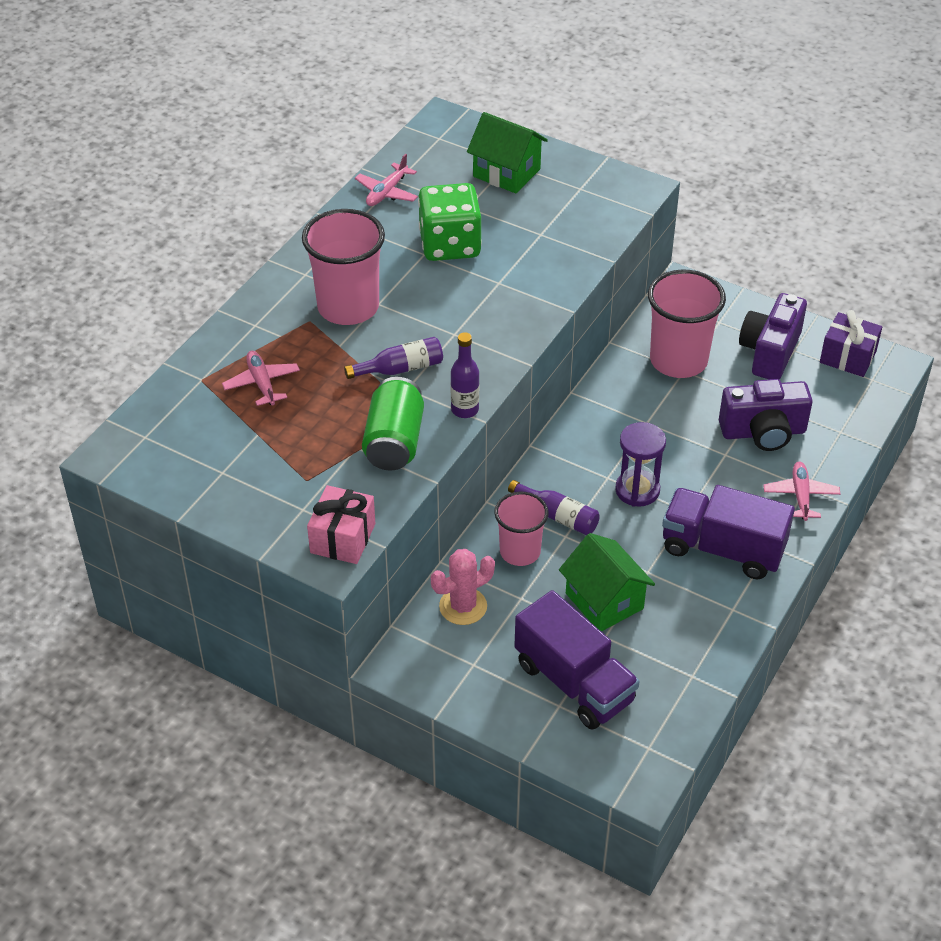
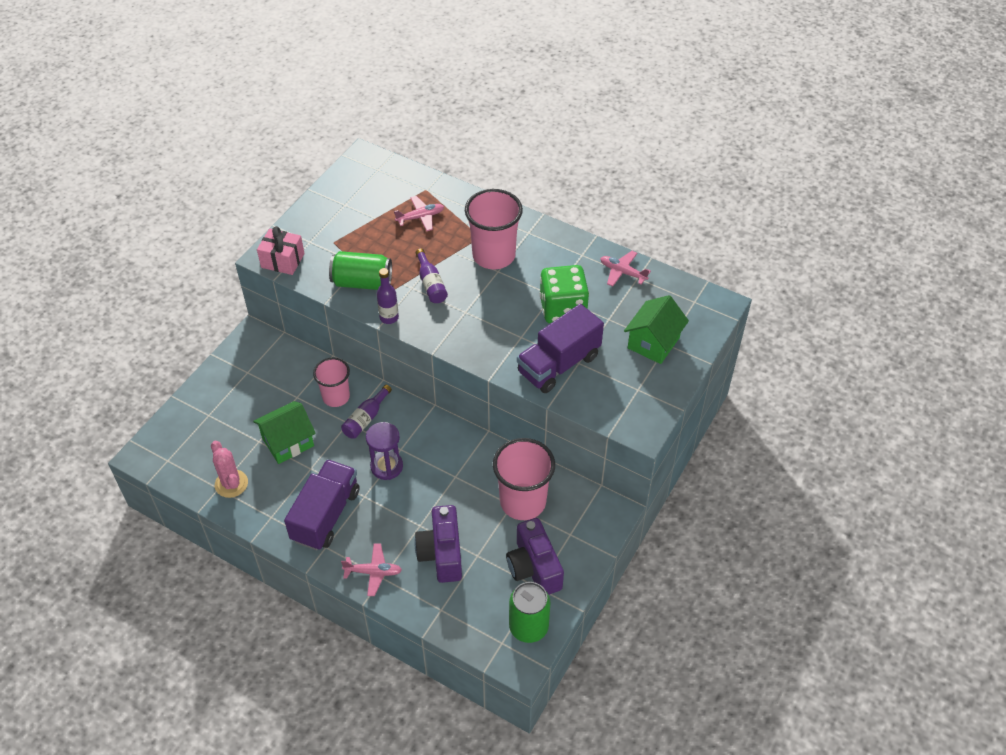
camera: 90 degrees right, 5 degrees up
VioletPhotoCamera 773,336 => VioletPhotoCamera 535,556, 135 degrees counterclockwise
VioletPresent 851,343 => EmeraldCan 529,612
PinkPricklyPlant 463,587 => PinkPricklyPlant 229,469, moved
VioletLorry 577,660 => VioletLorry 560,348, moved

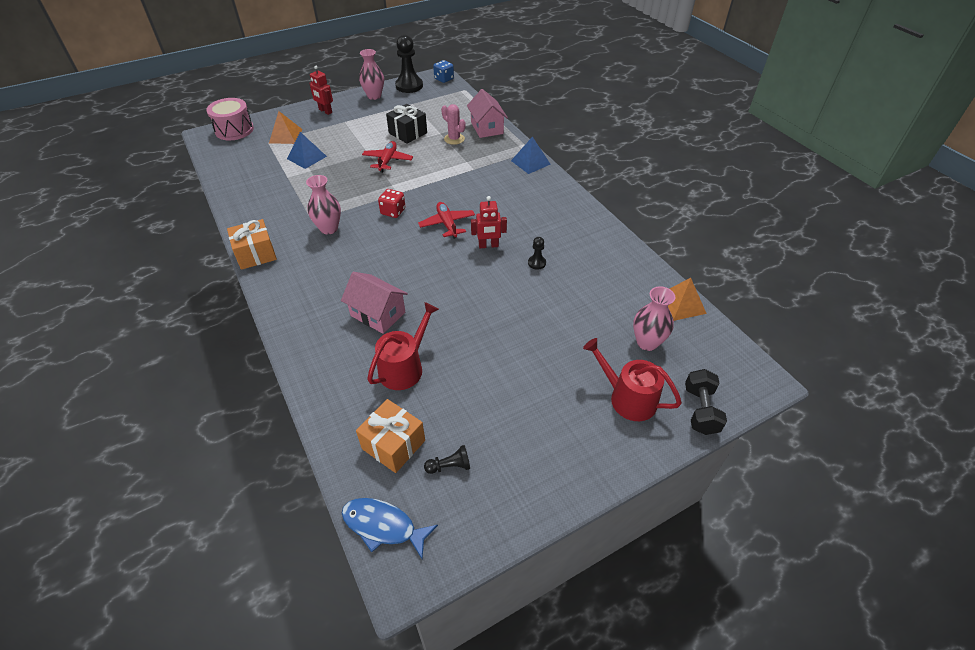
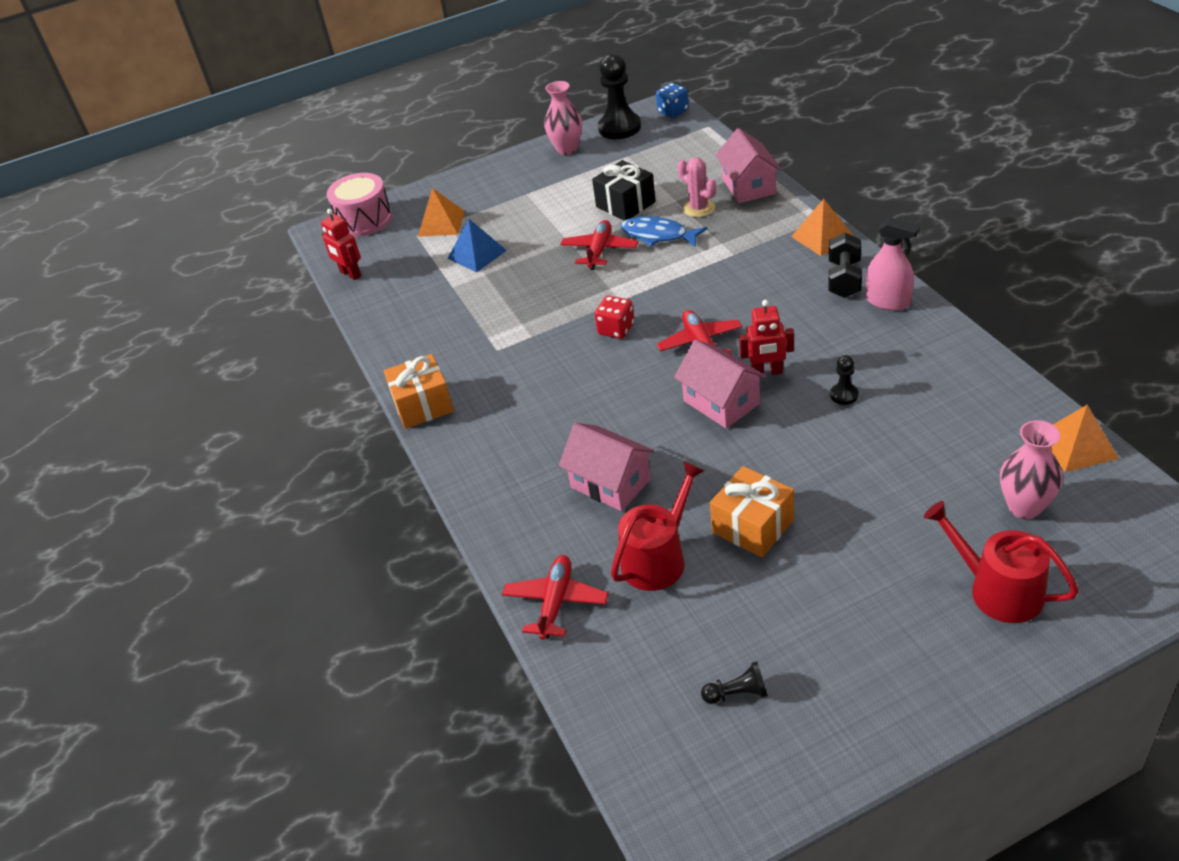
camera: 10 degrees right, 5 degrees down
CrimsonToyRobot 321,90 => CrimsonToyRobot 341,244, moved
CobaltPyramidShape 531,155 => OrangePyramidShape 822,227
PinkFlowerVase 323,205 => nothing
JetBlackFreeWeight 706,402 => JetBlackFreeWeight 845,265, moved
OrangePresent 390,436 => OrangePresent 752,511, moved
CobaltToyFish 390,528 => CobaltToyFish 664,231, moved
nothing => PinkSprayer 893,264
nothing => PinkToyHouse 720,384
nothing => CrimsonAeroplane 555,597

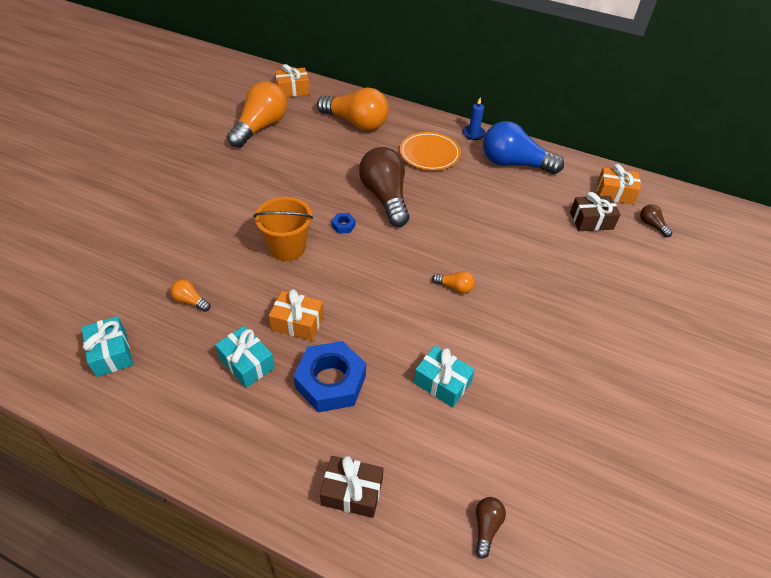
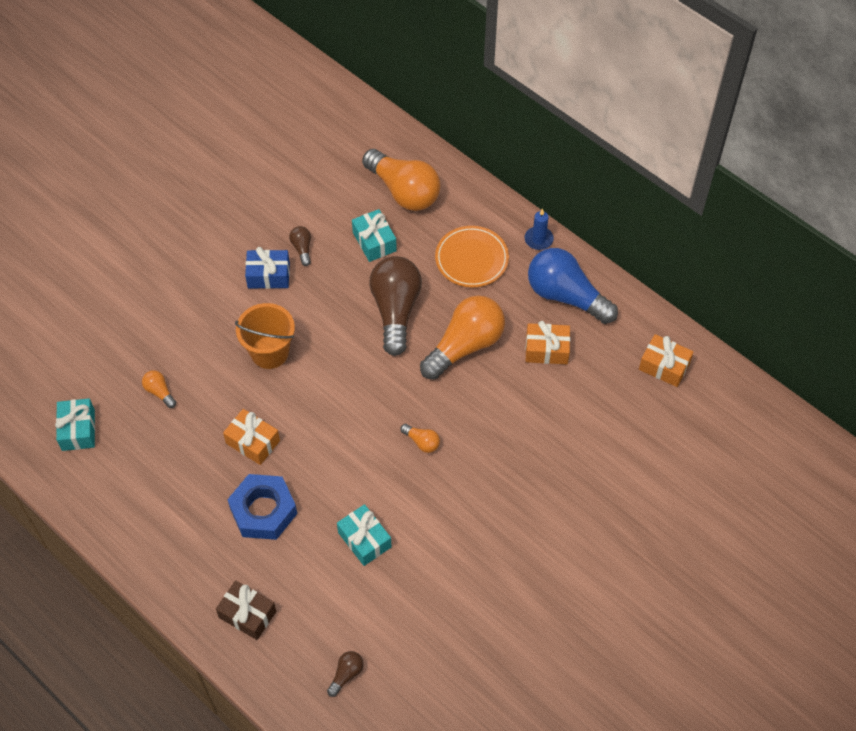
camera: 20 degrees right, 10 degrees up
OrangePresent 292,80 => OrangePresent 547,342, moved
OrangeLightbulb 257,114 => OrangeLightbulb 462,337, moved
DarkBrownPresent 595,211 => nothing
DarkBrownLightbulb 656,220 => DarkBrownLightbulb 300,246, moved
CobaltHexNut 343,223 => nothing
TealPresent 245,356 => TealPresent 374,235, moved
nothing => CobaltPresent 267,268

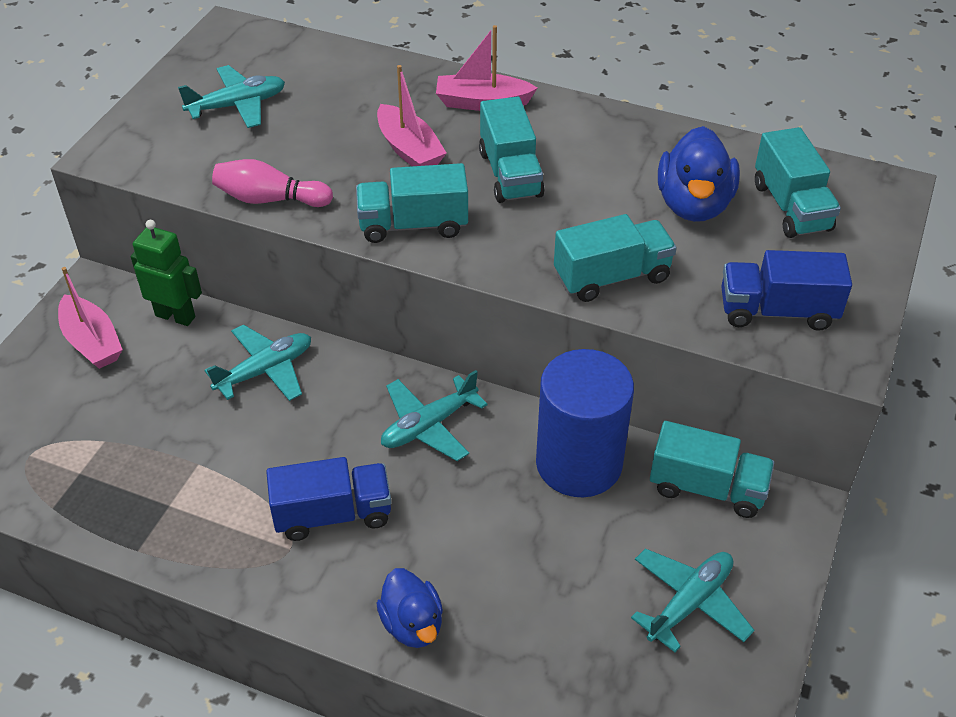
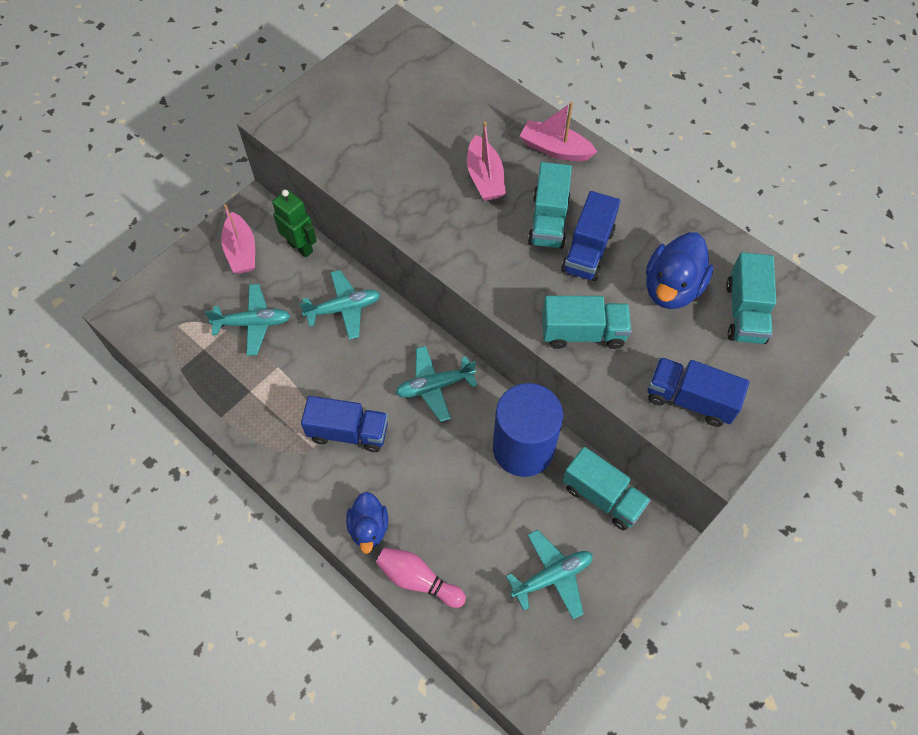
camera: 20 degrees right, 15 degrees up
TealAeroplane 231,96 => TealAeroplane 247,320, moved
PinkBowlingPin 272,183 => PinkBowlingPin 421,578, moved
TealLorry 412,203 => nothing
nothing => CobaltLorry 590,236

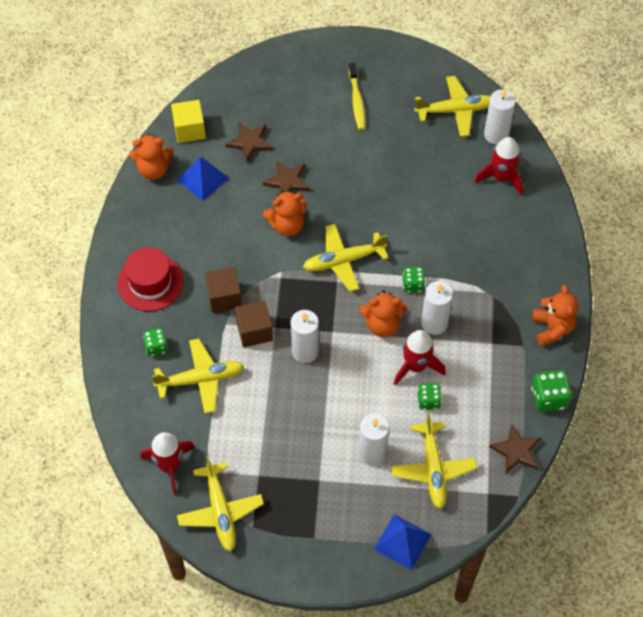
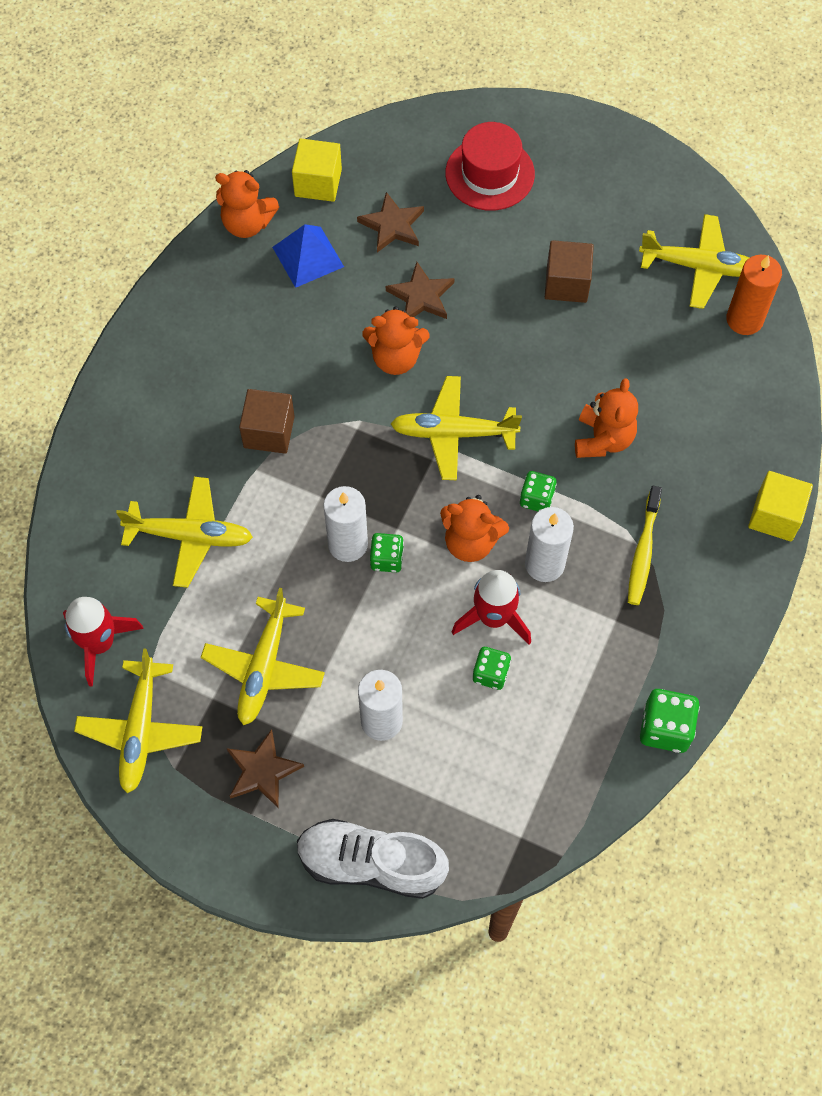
camera: 20 degrees right, 5 degrees up
GoldenToothbrush 357,96 => GoldenToothbrush 645,545, moved
SnowWhitePillarCandle 500,117 => OrangePillarCandle 754,295
CrimsonRocket 498,166 => nothing
CrimsonTallHat 150,279 => CrimsonTallHat 490,166, moved
OrangeTeddyBear 555,315 => OrangeTeddyBear 606,418, moved
DarkBrownBlock 254,324 => DarkBrownBlock 569,271, moved
EmeraldDie 155,342 => EmeraldDie 387,553, moved
GoldenAeroplane 434,461 => GoldenAeroplane 263,656, moved
DarkBrownFivePointedStar 515,449 => DarkBrownFivePointedStar 265,768, moved
CobaltPyramidShape 403,542 => SnowWhiteSneaker 373,859
nothing => GoldenBlock 780,506

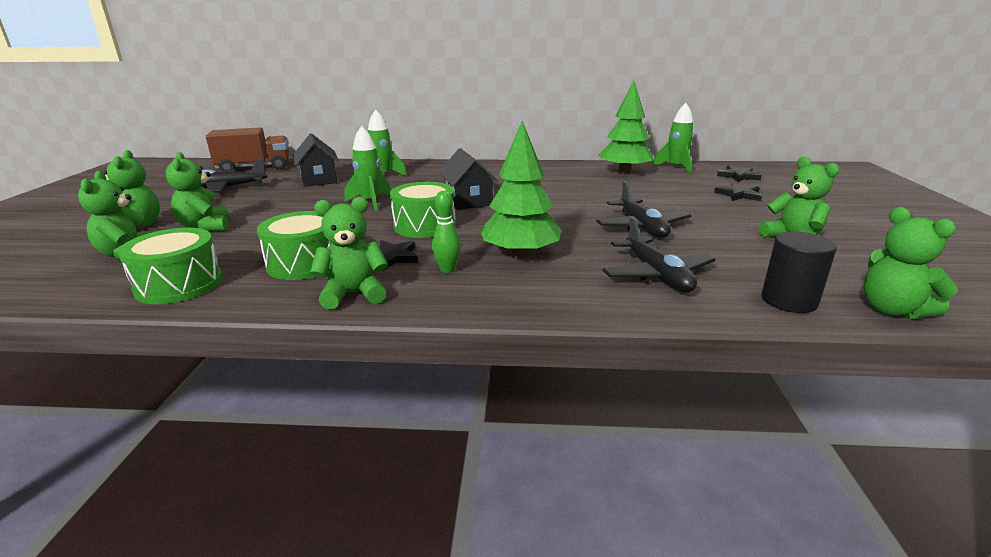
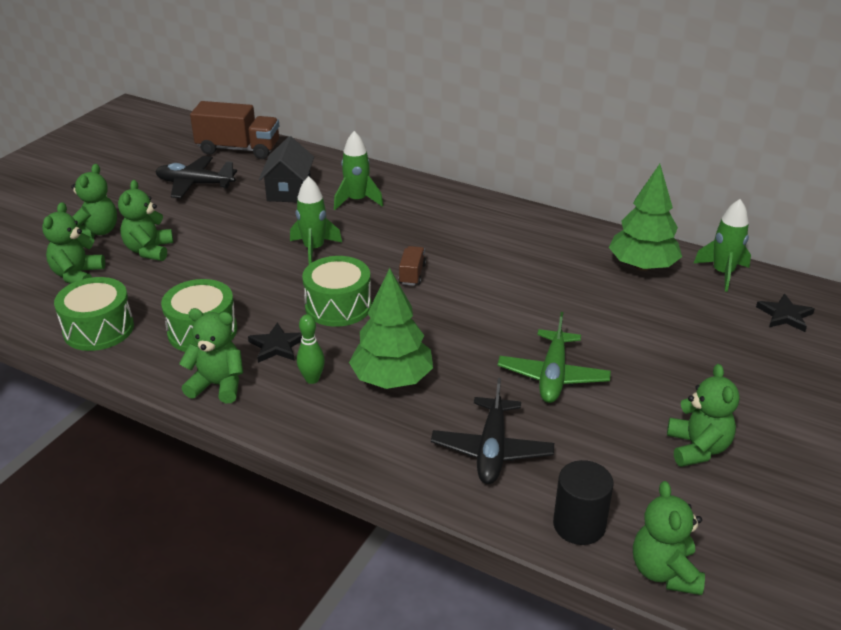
camera: 25 degrees right, 10 degrees up
JetBlackToyHouse 468,179 => DarkBrownLorry 412,266
JetBlackAeroplane 643,209 => EmeraldAeroplane 554,357
JetBlackFivePointedStar 738,191 => nothing

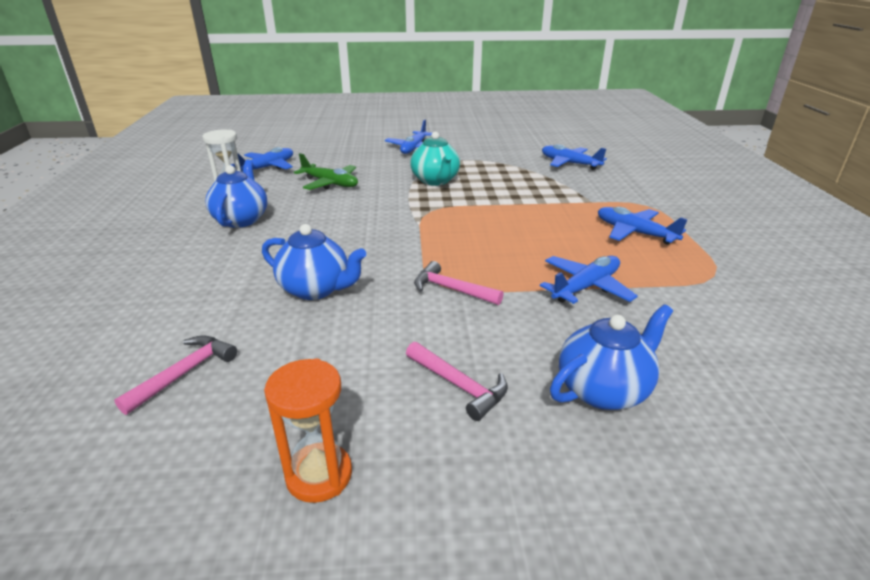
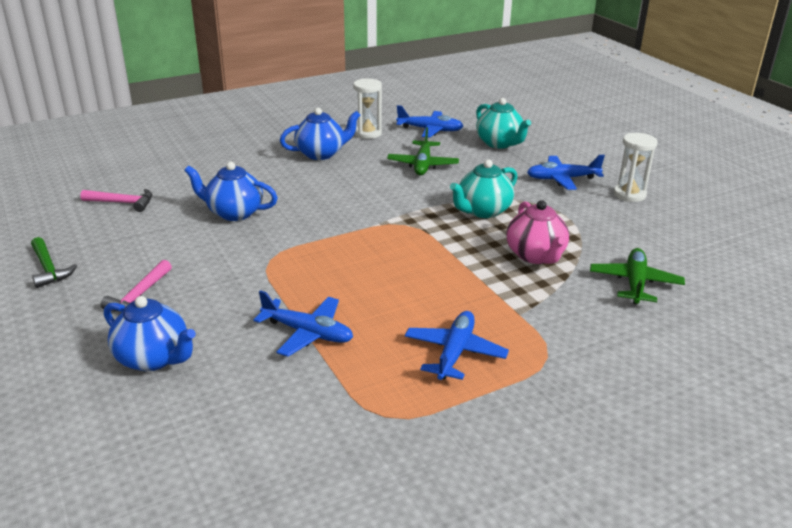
camera: 65 degrees right, 0 degrees up
CobaltAeroplane 574,157 => EmeraldAeroplane 637,276
CobaltTeapot 314,262 => CobaltTeapot 231,191, 105 degrees clockwise
PinkHammer 459,283 => nothing
OrangeHourglass 308,430 => EmeraldHammer 54,262
nothing => TealTeapot 503,123
nothing => SnowWhiteHourglass 636,167
nothing => PinkTeapot 538,232

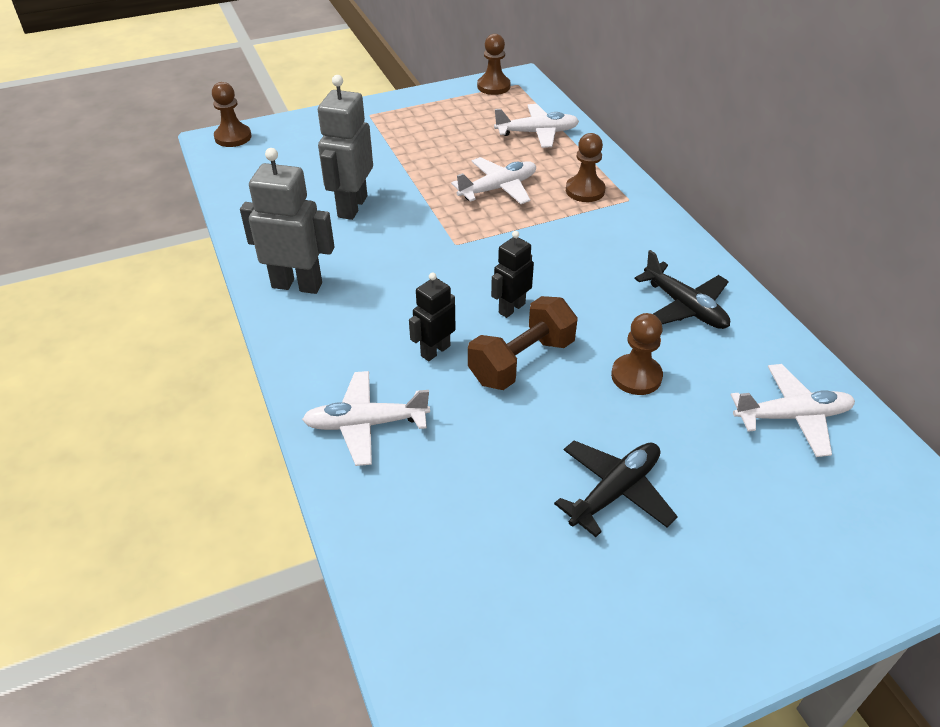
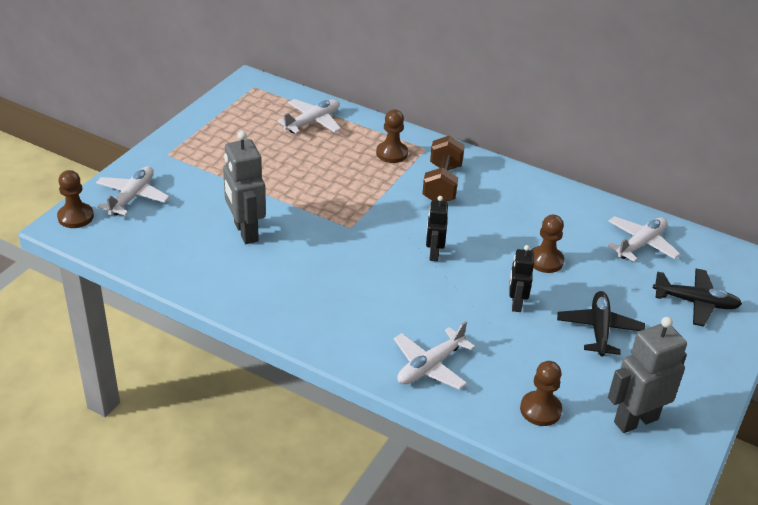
camera: 40 degrees left, 5 degrees down
DarkBrownPawn 494,64 => DarkBrownPawn 541,393, moved
GreyToyRobot 287,221 => GreyToyRobot 647,375, moved
SnowWhiteAeroplane 493,180 => SnowWhiteAeroplane 133,191, moved
JetBlackAeroplane 682,289 => JetBlackAeroplane 697,298, moved
JetBlackToyRobot 432,317 => JetBlackToyRobot 521,278, moved
DarkBrownFreeWeight 523,343 => DarkBrownFreeWeight 443,168, moved

